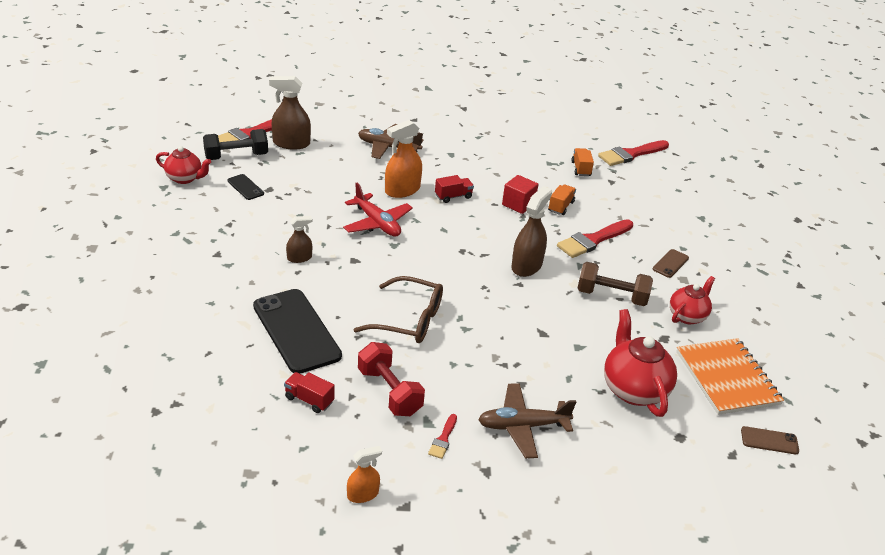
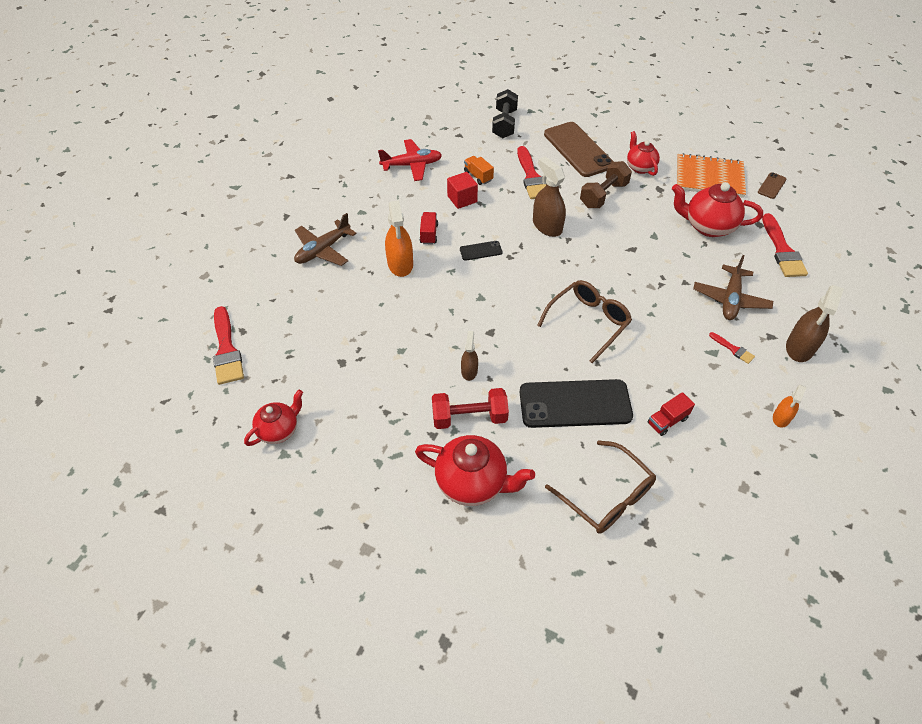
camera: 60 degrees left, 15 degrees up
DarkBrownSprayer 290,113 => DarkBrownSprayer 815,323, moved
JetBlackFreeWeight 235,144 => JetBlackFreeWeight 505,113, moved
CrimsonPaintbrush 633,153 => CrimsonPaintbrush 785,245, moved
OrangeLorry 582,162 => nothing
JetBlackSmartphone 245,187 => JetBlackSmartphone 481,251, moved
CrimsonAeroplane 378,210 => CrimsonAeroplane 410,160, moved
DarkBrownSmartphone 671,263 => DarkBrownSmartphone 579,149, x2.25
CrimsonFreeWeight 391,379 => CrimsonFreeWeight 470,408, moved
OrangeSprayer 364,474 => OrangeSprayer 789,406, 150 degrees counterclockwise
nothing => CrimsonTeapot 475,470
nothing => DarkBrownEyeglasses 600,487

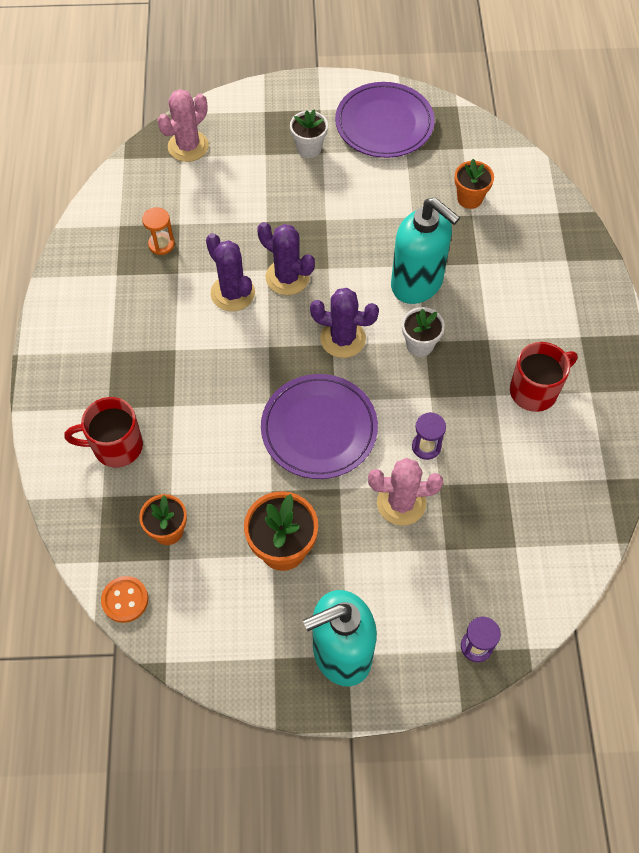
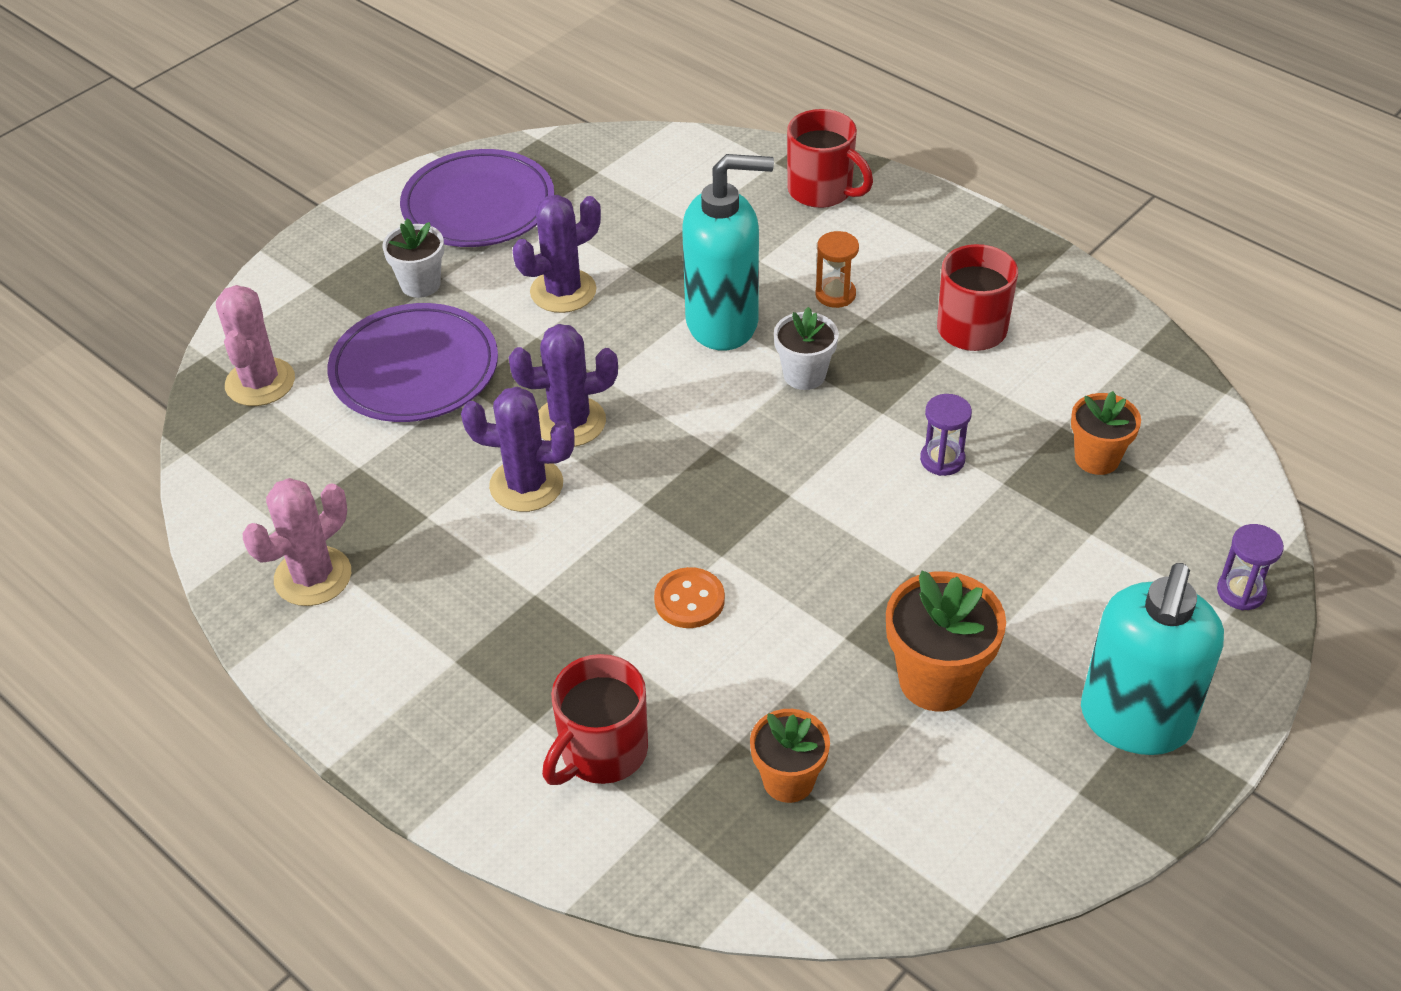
camera: 45 degrees left, 15 degrees down
OrangePlantPot 474,184 => OrangePlantPot 1106,433, moved
OrangeHourglass 158,231 => OrangeHourglass 837,269, moved
VioletPricklyPlant 344,323 => VioletPricklyPlant 557,254, moved
VioletPlate 319,426 => VioletPlate 413,362, moved
PinkPricklyPlant 405,492 => PinkPricklyPlant 297,542, moved
OrangeSewingButton 124,599 => OrangeSewingButton 689,597, moved
nothing => CrimsonTeaMug 830,158

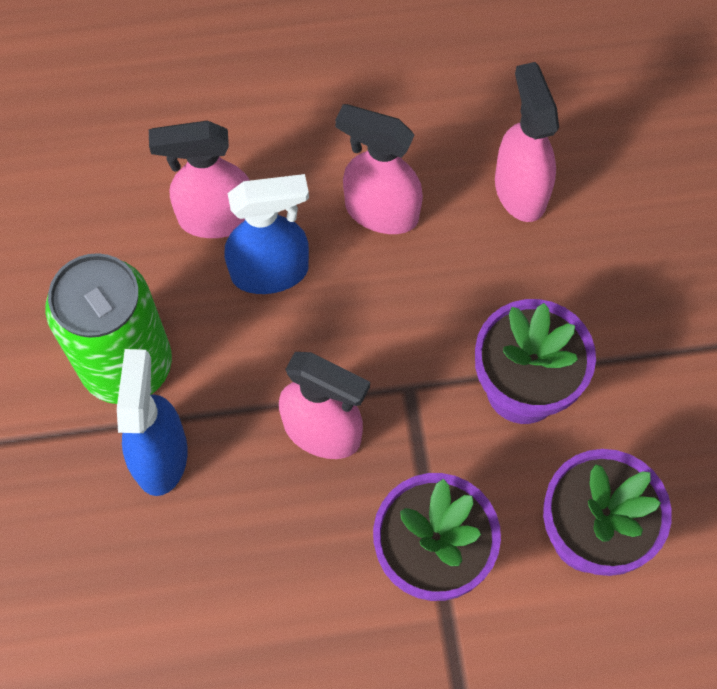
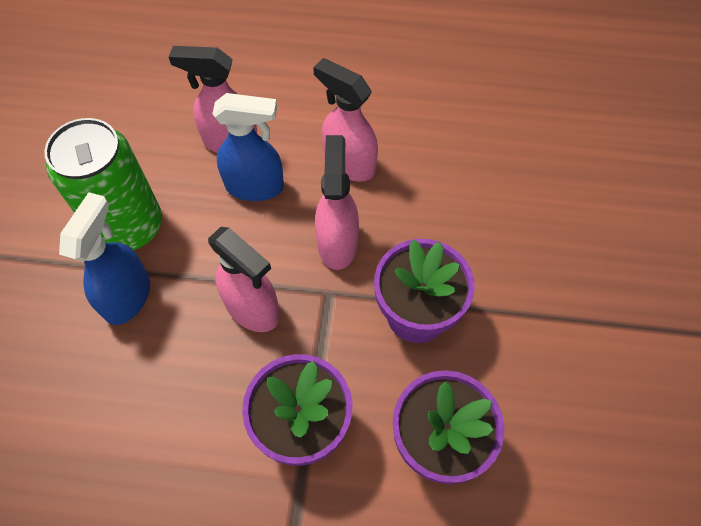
camera: 15 degrees right, 5 degrees down
PinkSprayer 527,142 => PinkSprayer 337,202, moved

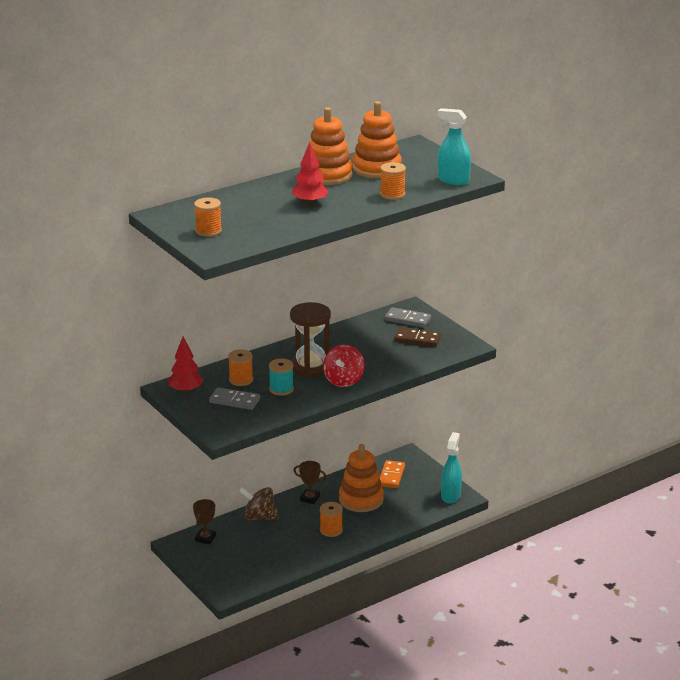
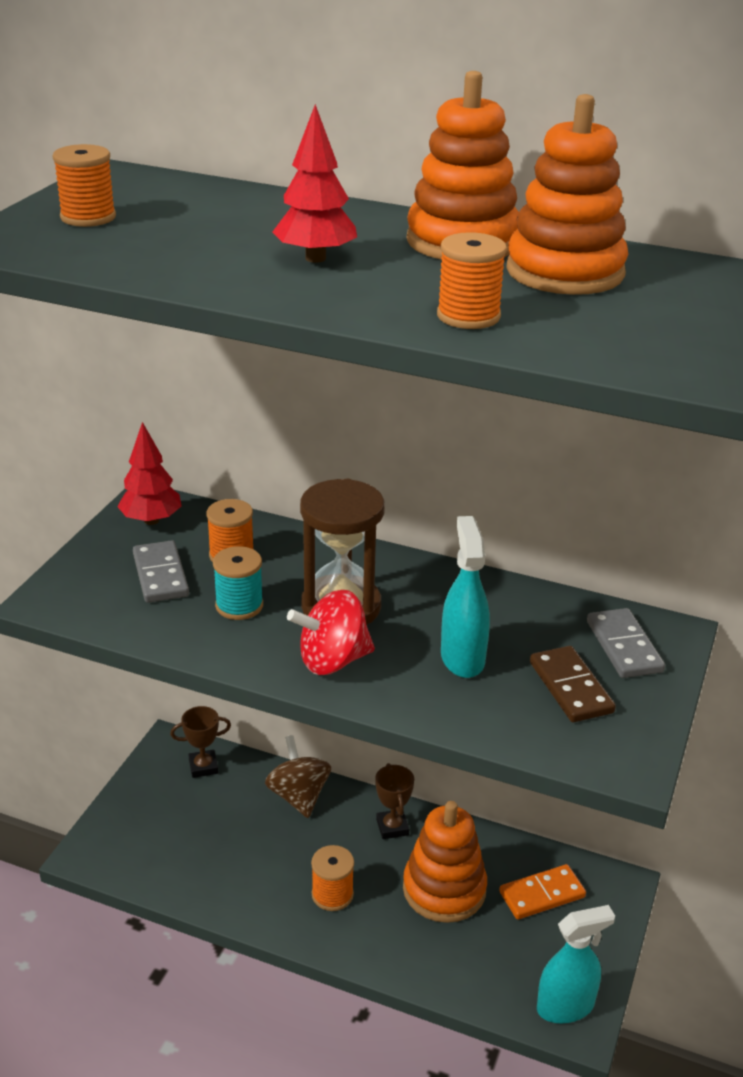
camera: 55 degrees right, 5 degrees up
TealSprayer 454,146 => TealSprayer 465,597, moved

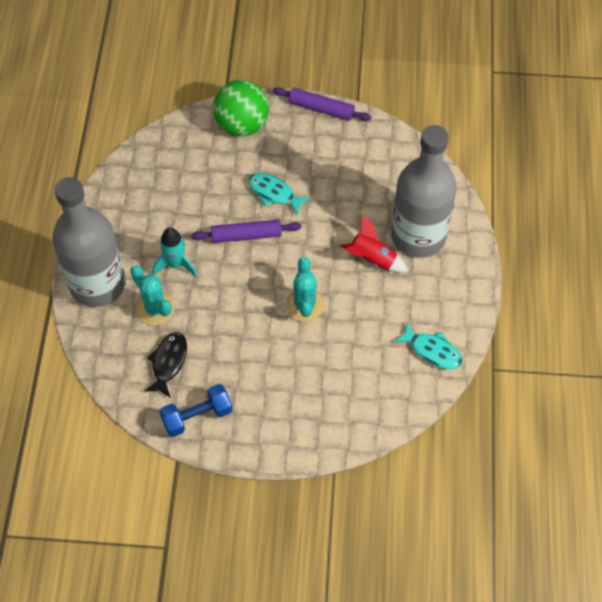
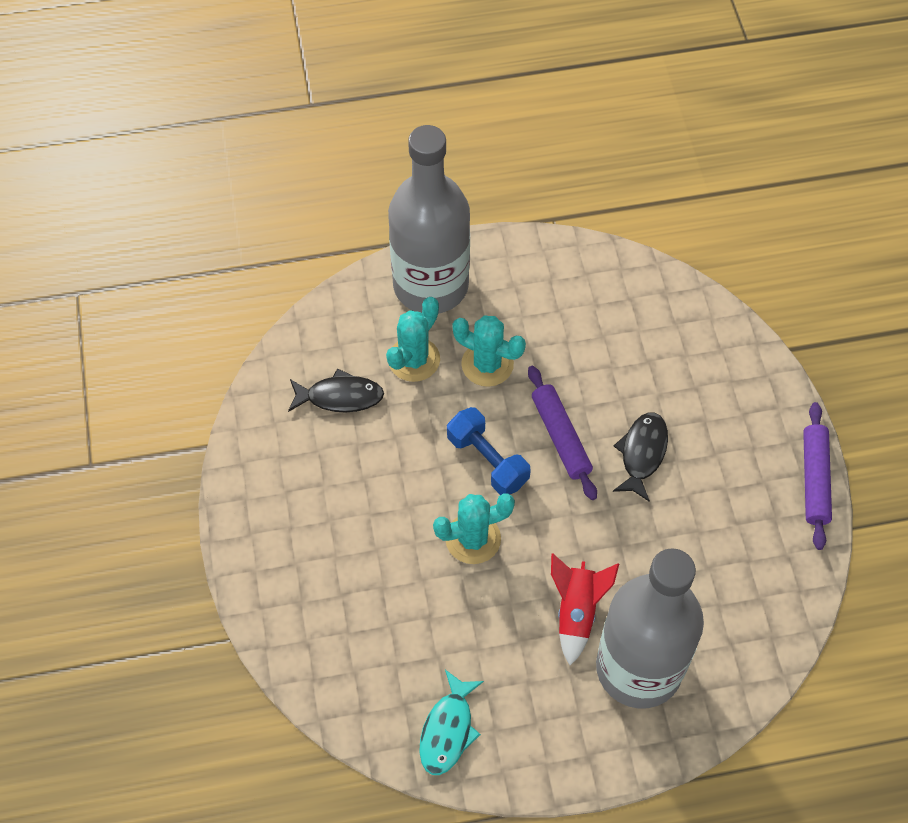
camera: 75 degrees right, 0 degrees up
EmeraldPlayBall 241,108 => nothing
TealToyFish 279,194 => JetBlackToyFish 640,457
TealRocket 175,252 => TealPricklyPlant 489,351
CobaltFreeWeight 195,410 => CobaltFreeWeight 489,451, moved

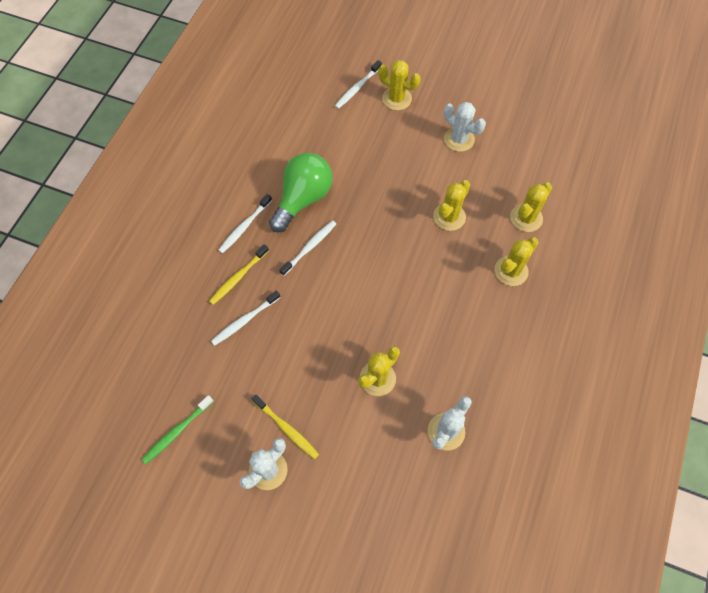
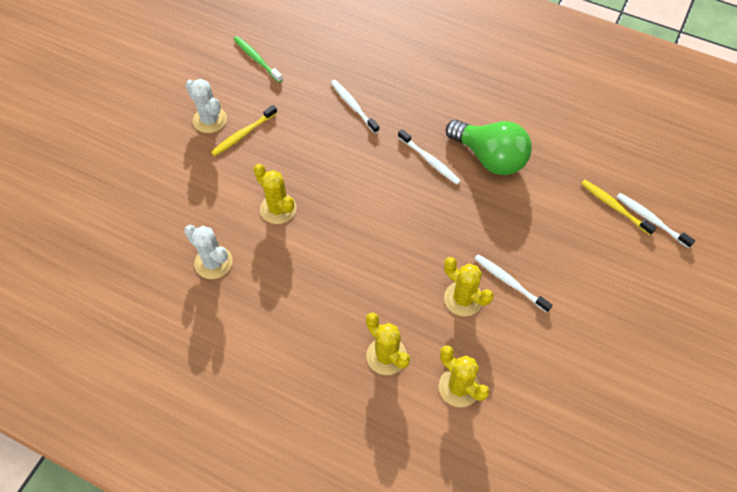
camera: 95 degrees right, 5 degrees down
GoldenPricklyPlant 399,85 => nothing
SnowWhitePricklyPlant 465,127 => nothing
SnowWhiteToothbrush 245,224 => SnowWhiteToothbrush 513,283, moved
GoldenToothbrush 239,274 => GoldenToothbrush 618,207, moved

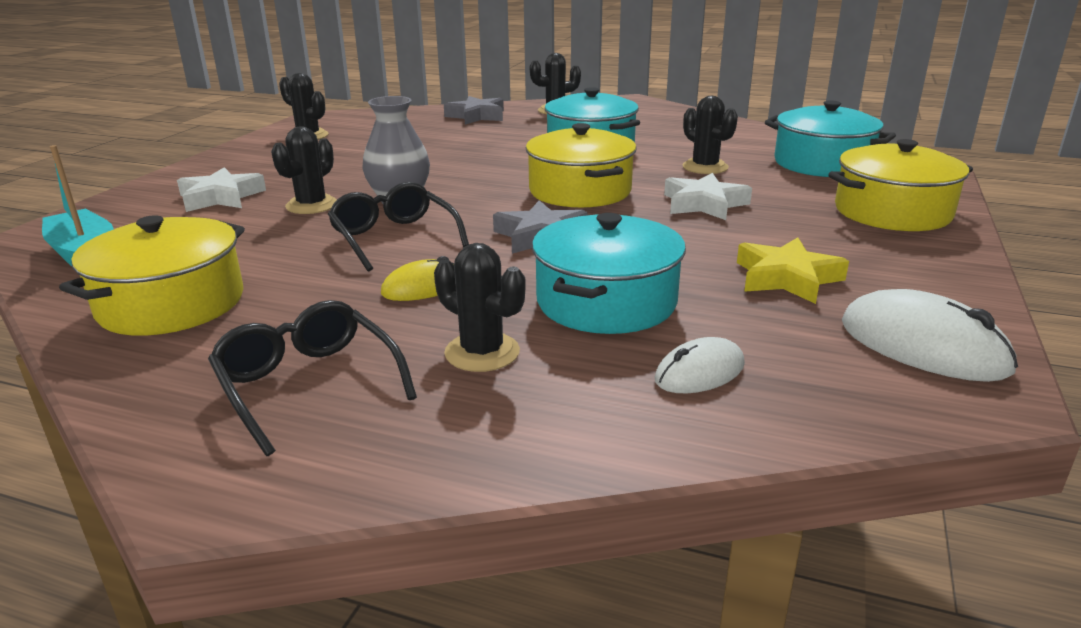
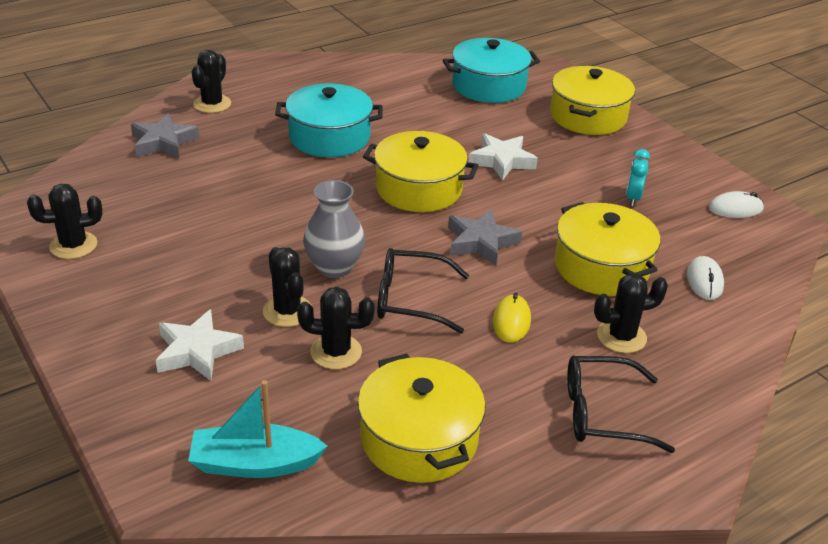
camera: 55 degrees left, 10 degrees up
JetBlackPricklyPlant 710,135 => JetBlackPricklyPlant 336,328, moved
TealPot 609,273 => GoldenPot 607,249
GoldenFivePointedStar 793,270 => TealClock 638,177
SnowWhiteMouse 930,335 => SnowWhiteMouse 736,204, x0.61

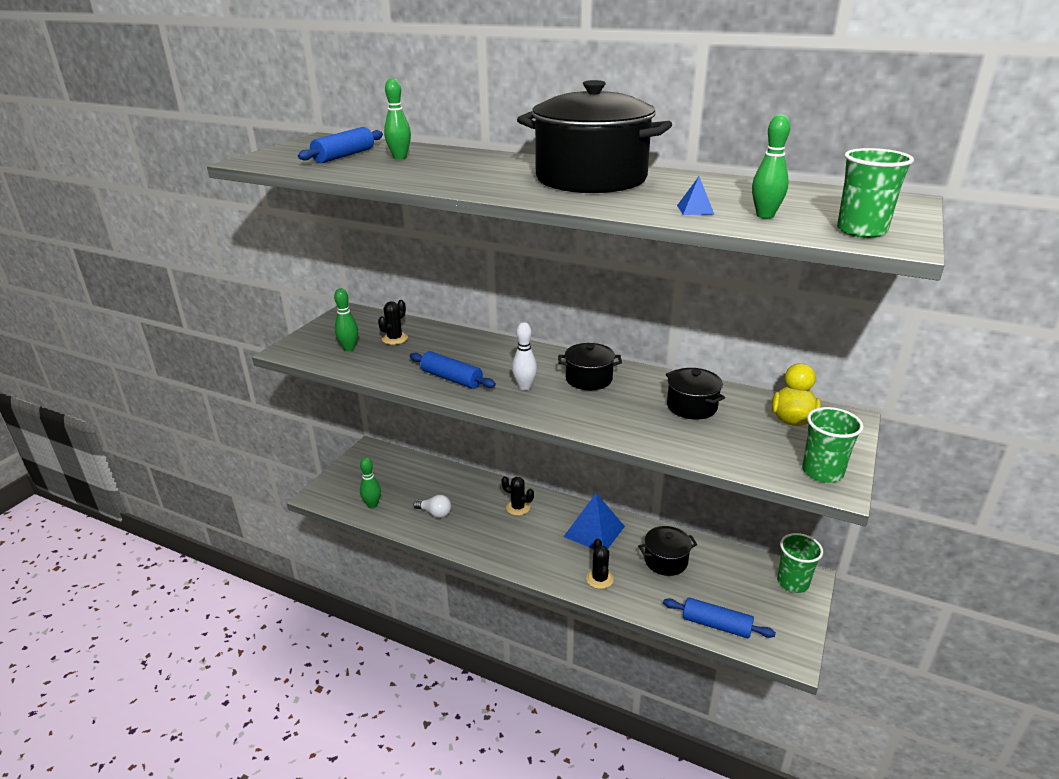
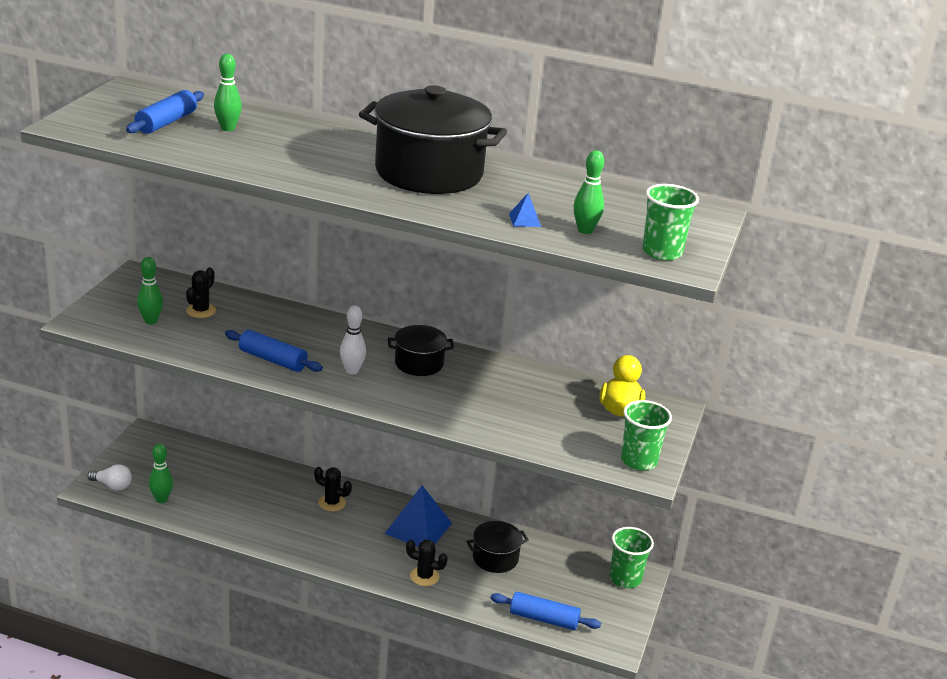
camera: 10 degrees left, 0 degrees up
JetBlackPot 695,394 => nothing
SnowWhiteLightbulb 432,506 => SnowWhiteLightbulb 109,477, moved
JetBlackPricklyPlant 600,563 => JetBlackPricklyPlant 427,563, 60 degrees counterclockwise

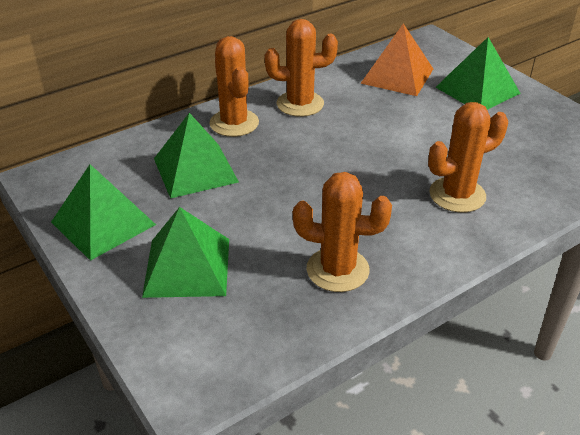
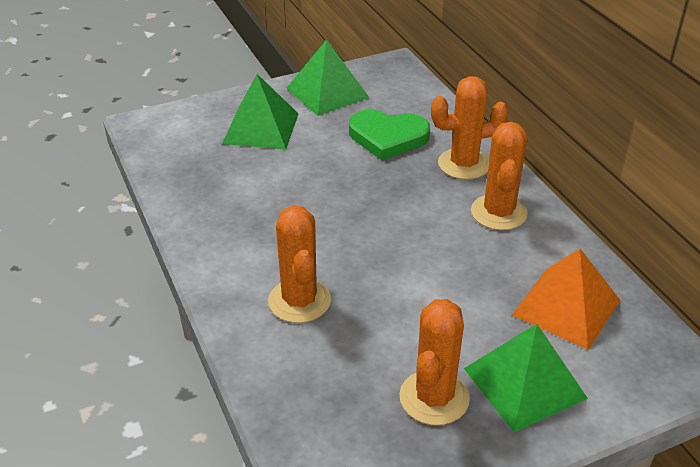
camera: 100 degrees right, 0 degrees up
EmeraldPyramidShape 196,156 => EmeraldHeartShape 389,135
OrangePricklyPlant 342,232 => OrangePricklyPlant 434,362, moved

